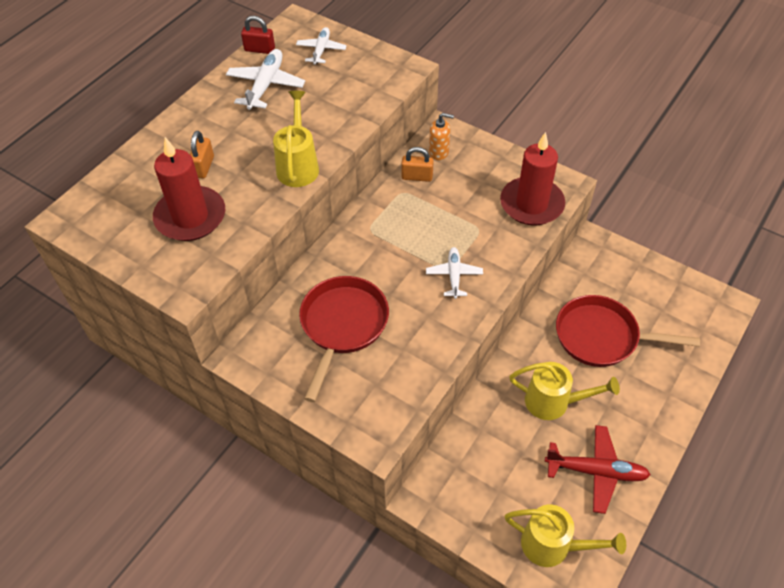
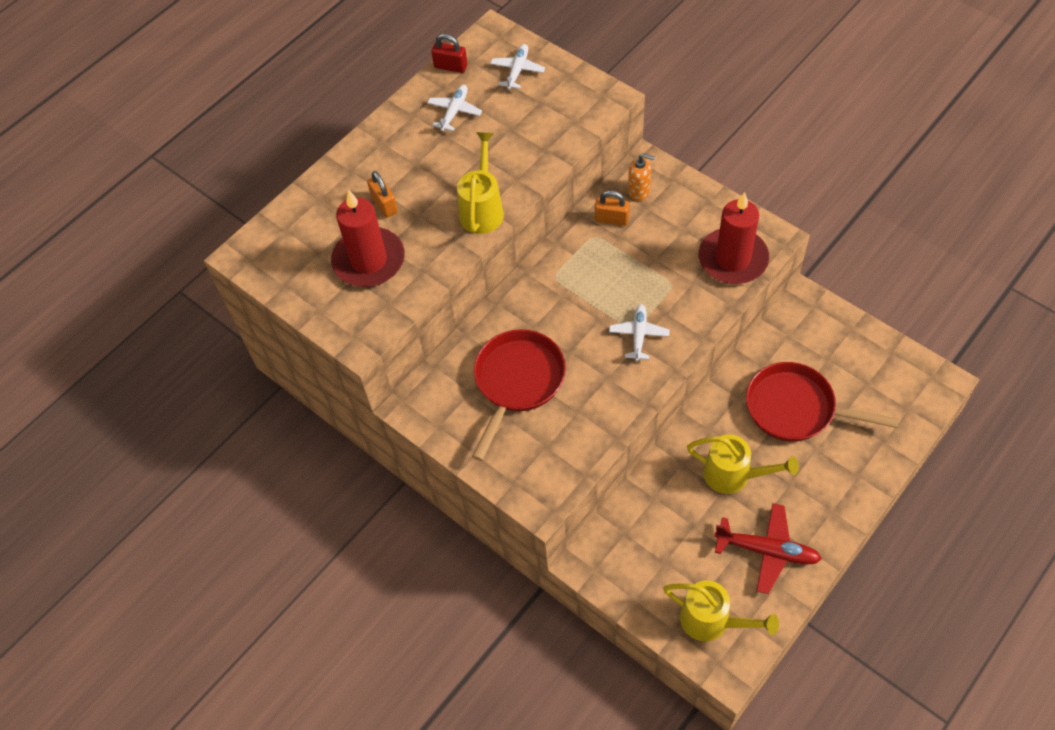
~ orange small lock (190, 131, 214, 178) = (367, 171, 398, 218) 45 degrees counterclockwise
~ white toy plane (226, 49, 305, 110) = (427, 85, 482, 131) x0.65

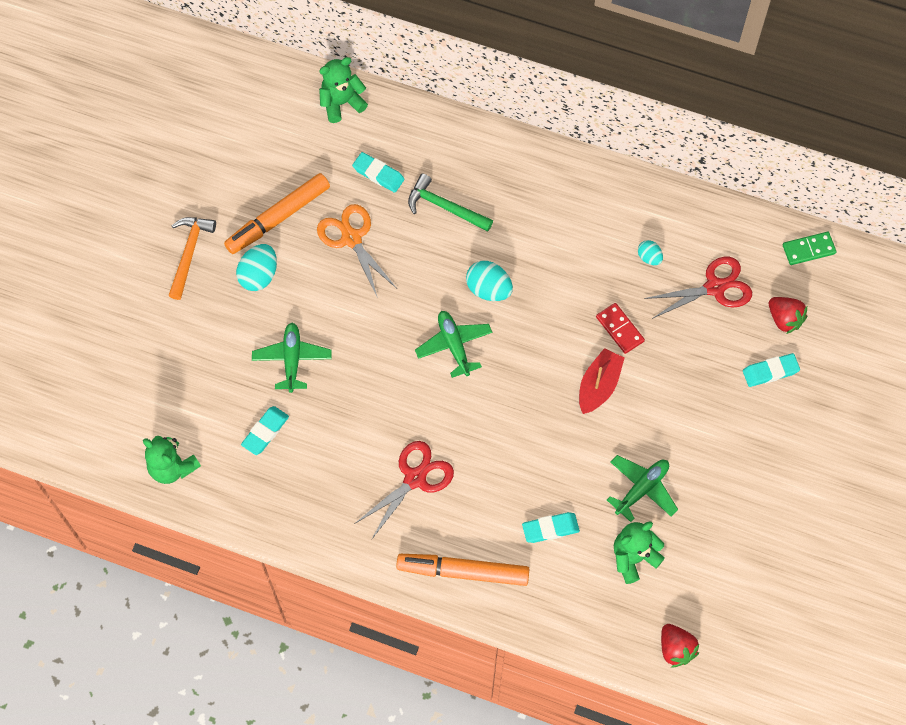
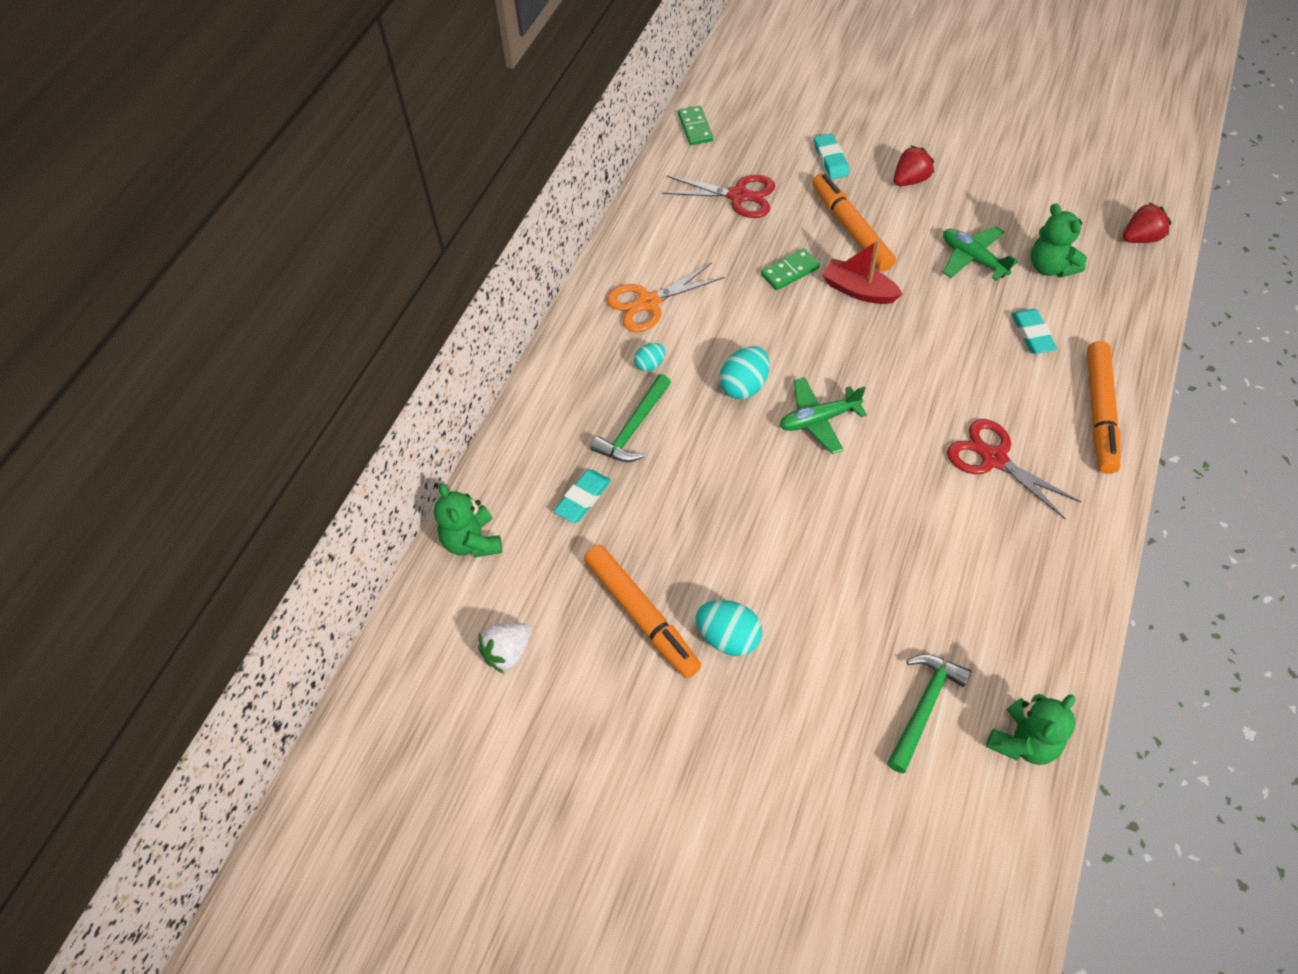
- orange carpenter's hammer (168, 217, 216, 300)
- teal gum eraser (241, 406, 289, 455)
- emerald toy plane (252, 323, 332, 393)
+ white strawberry (478, 623, 532, 674)
+ orange felt pen (812, 173, 896, 272)
+ emerald carpenter's hammer (887, 654, 971, 773)
~ orange shears (317, 204, 396, 298) to (607, 263, 725, 332)
~ teal egg (638, 240, 663, 265) to (634, 343, 665, 372)
~ scarlet strawberry (769, 297, 807, 334) to (894, 145, 934, 186)
~ scarlet domino piece (596, 303, 645, 354) to emerald domino piece (761, 249, 820, 290)
~ scarlet shears (644, 257, 752, 319) = (662, 175, 775, 218) 120 degrees clockwise

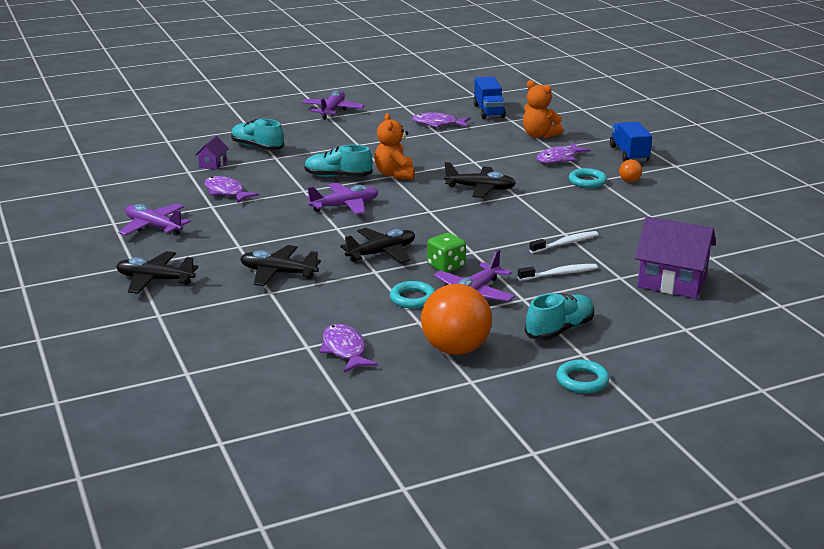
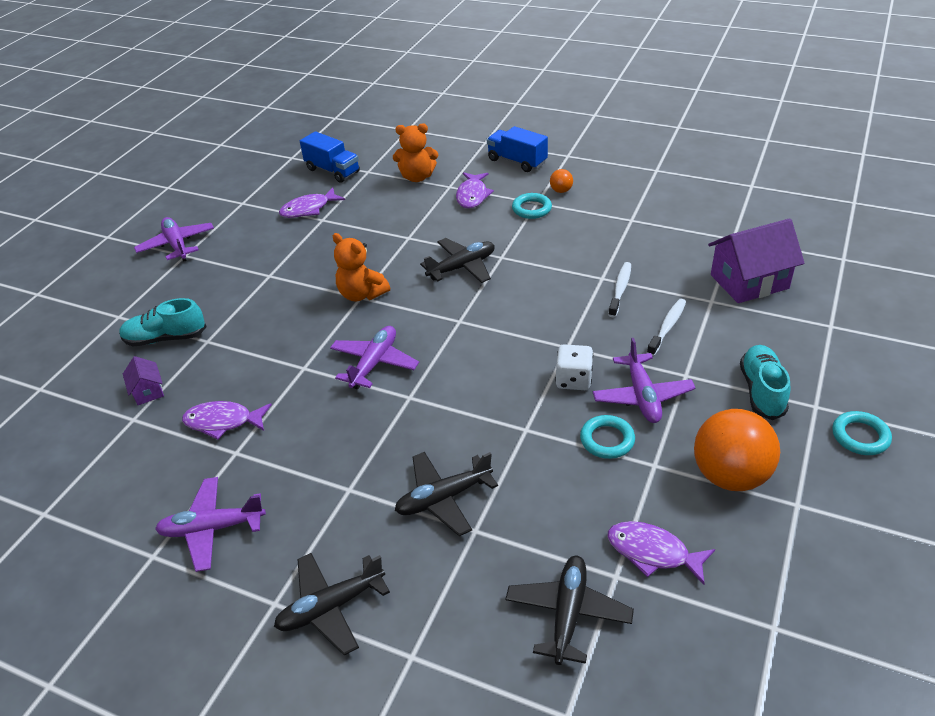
- teal shoe (304, 145, 372, 177)
~ jet-black toy plane (340, 228, 415, 263) to (505, 556, 634, 665)
~ emerald dice (427, 233, 466, 273) to white dice (555, 344, 593, 390)

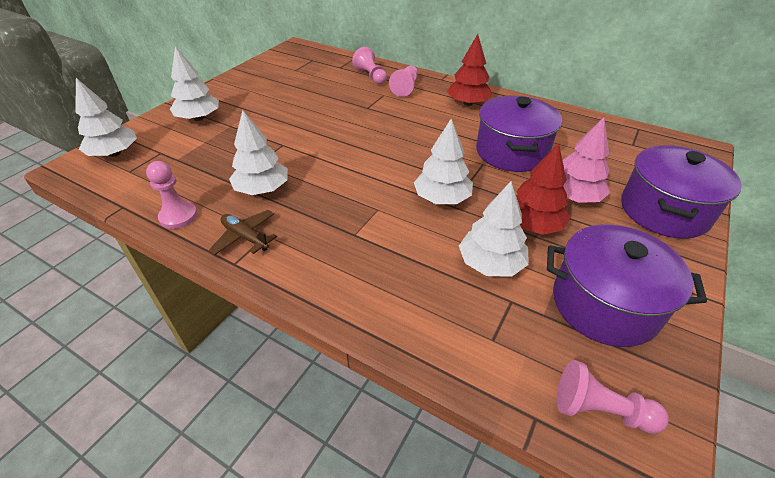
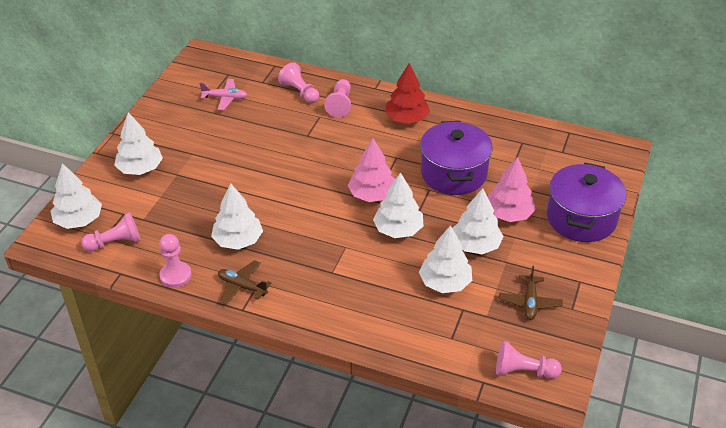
+ rosy chess pawn (81, 212, 141, 252)
+ rosy toy plane (199, 79, 247, 110)
+ rosy toy tree (348, 138, 395, 202)
~ royal purple cooking pot (547, 224, 707, 347) to dark brown toy plane (499, 266, 563, 320)
~ scarlet toy tree (516, 143, 571, 235) to white toy tree (452, 188, 504, 254)

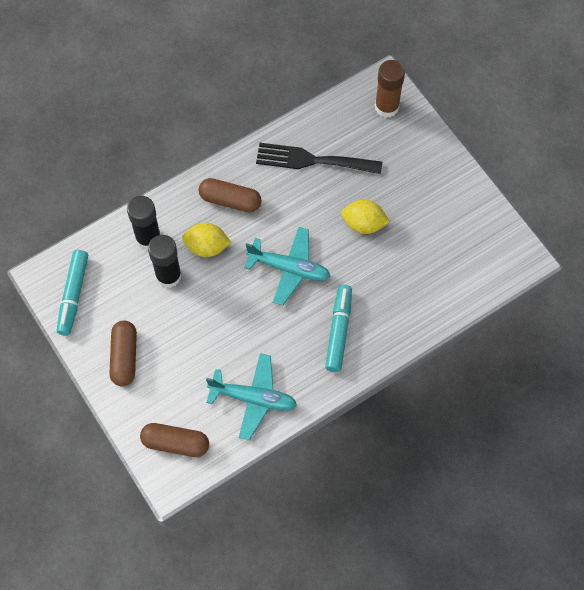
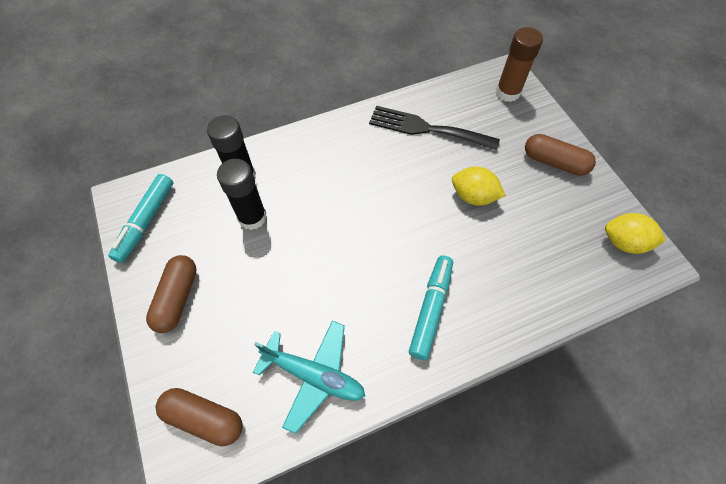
- teal toy plane (244, 227, 330, 305)
~ golden toy lemon (182, 223, 231, 257) to (605, 213, 666, 254)
~ dark brown pill (199, 178, 261, 213) to (525, 134, 596, 176)

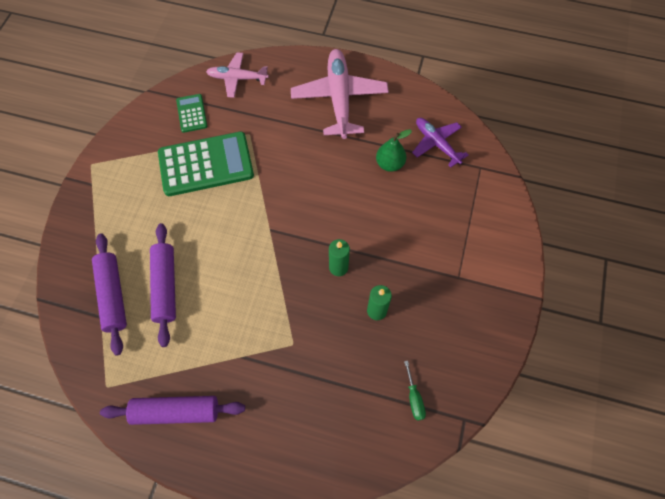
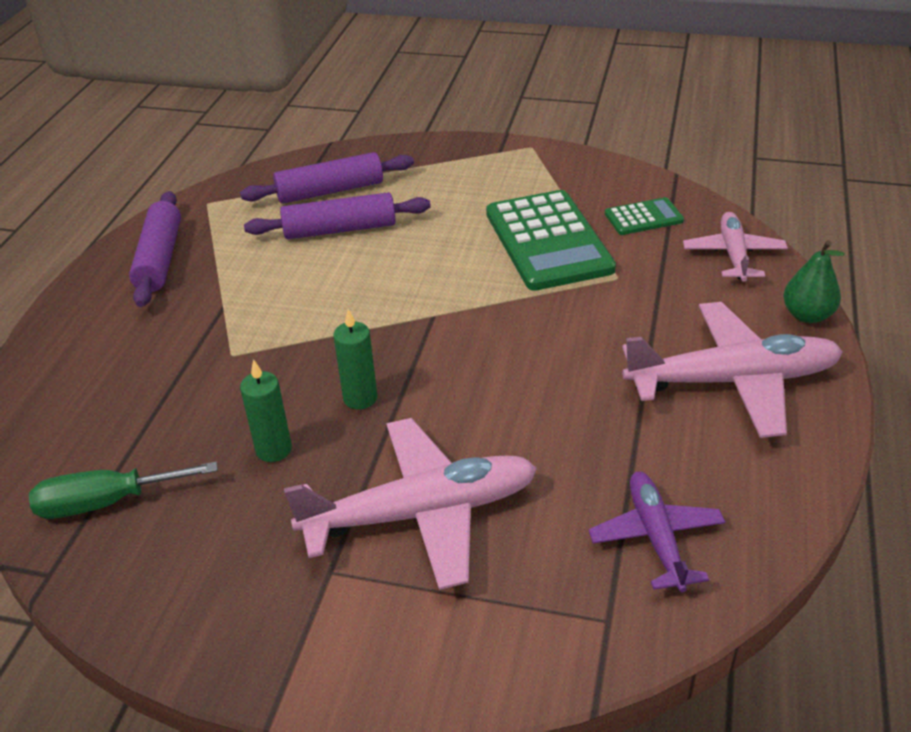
+ rosy toy plane (284, 418, 537, 590)
~ emerald toy pear (376, 129, 412, 172) to (783, 240, 845, 323)
~ royal purple toy plane (412, 118, 469, 168) = (589, 472, 725, 592) 60 degrees counterclockwise
~ emerald hand screwdriver (404, 361, 426, 421) = (29, 461, 218, 519) x1.73

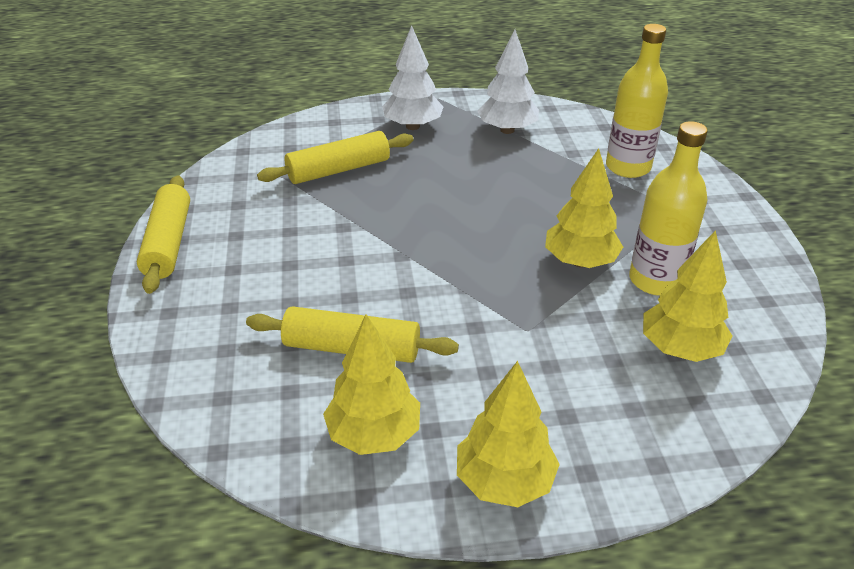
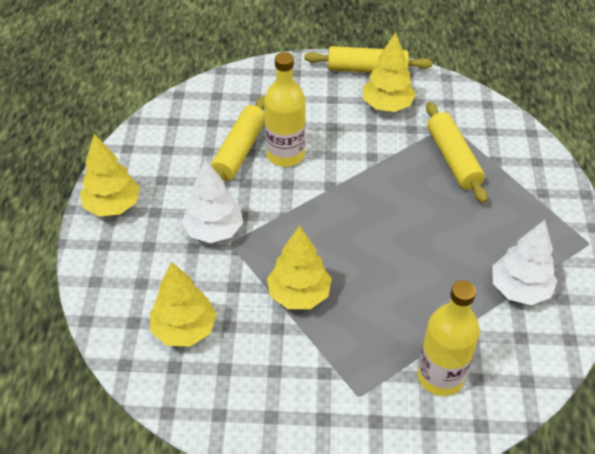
~ golden toy tree (323, 314, 420, 455) to (363, 32, 416, 112)
~ white toy tree (382, 25, 443, 130) to (182, 159, 243, 243)
~ golden drink bottle (629, 121, 708, 296) to (264, 52, 306, 167)

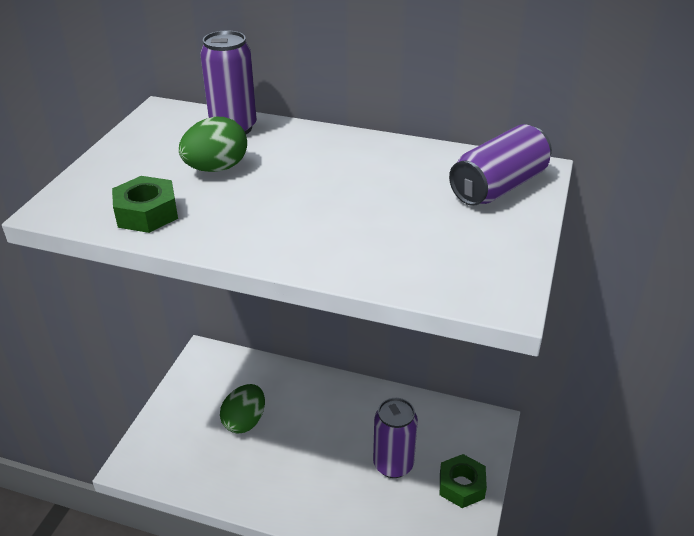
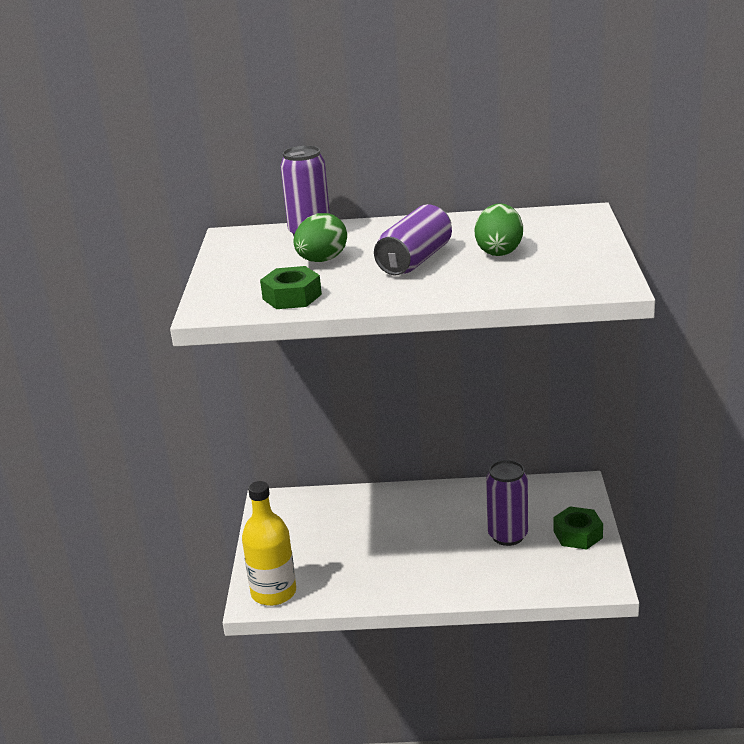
+ golden drink bottle (242, 481, 296, 606)
~ emerald egg (220, 384, 265, 434) to (474, 203, 523, 256)
~ royal purple can (449, 124, 552, 206) to (374, 204, 452, 275)

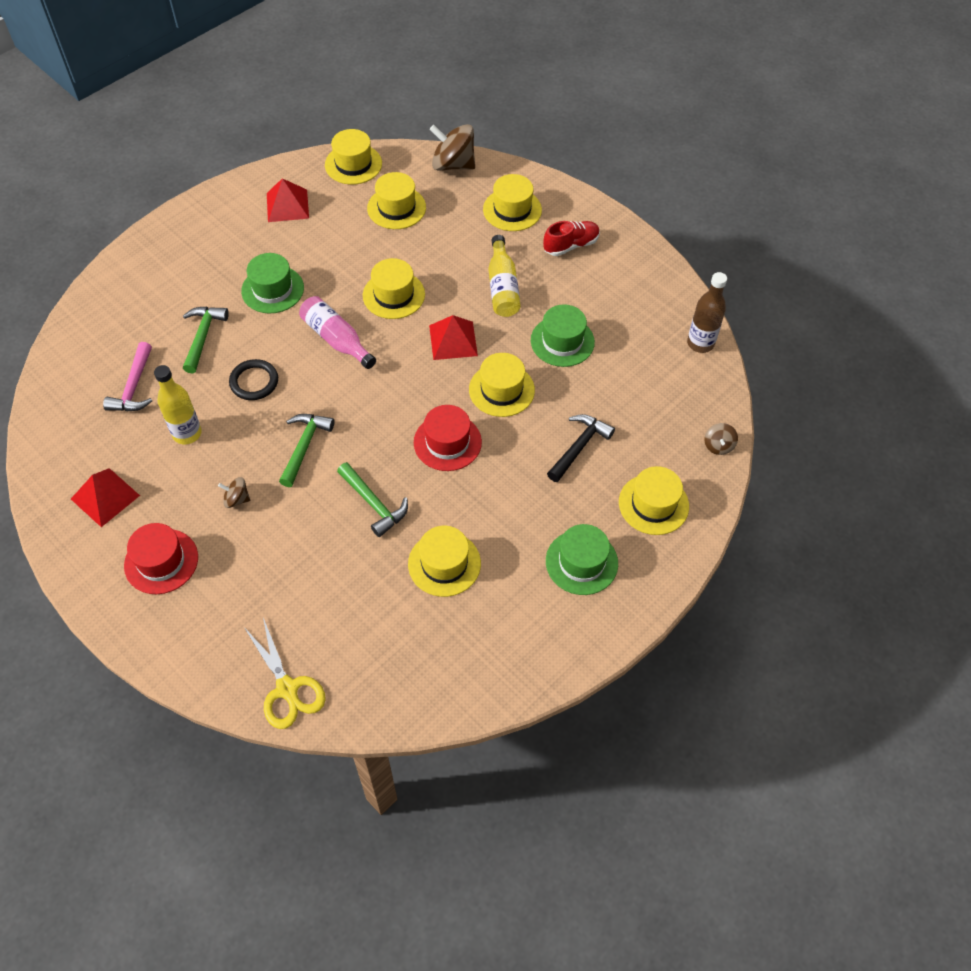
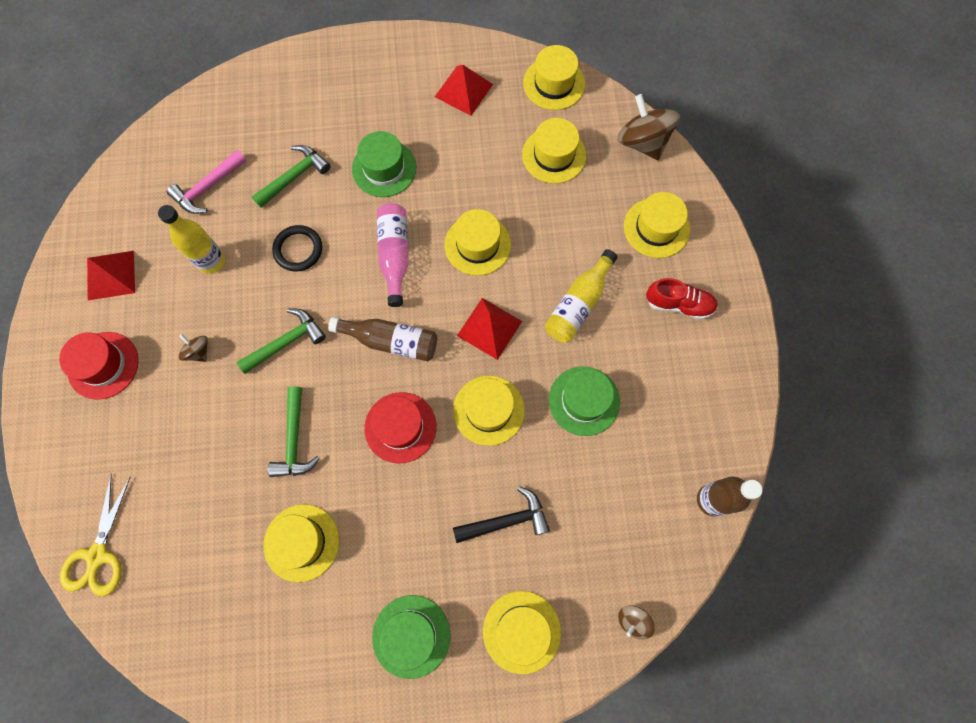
+ dark brown drink bottle (328, 317, 437, 361)

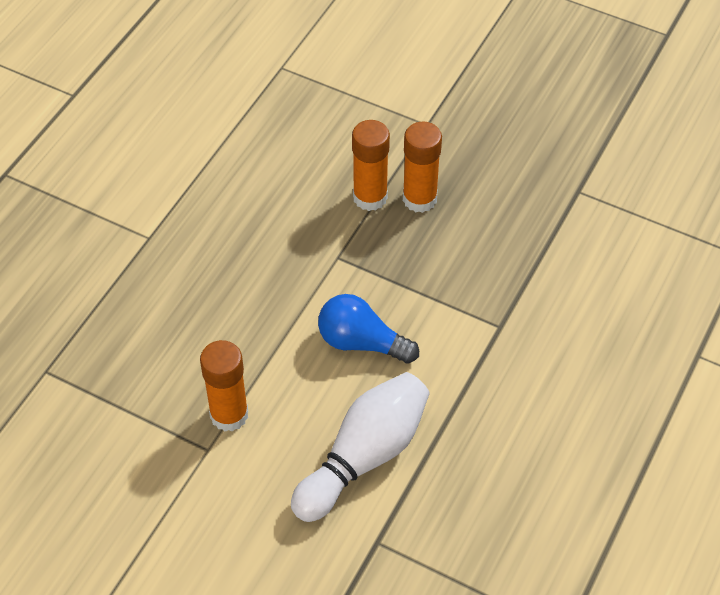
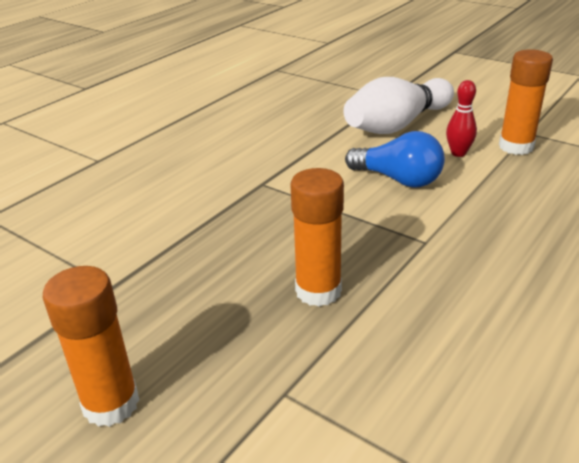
+ scarlet skittle (446, 80, 477, 157)
~ orange glue (352, 120, 390, 211) to (43, 266, 139, 427)

